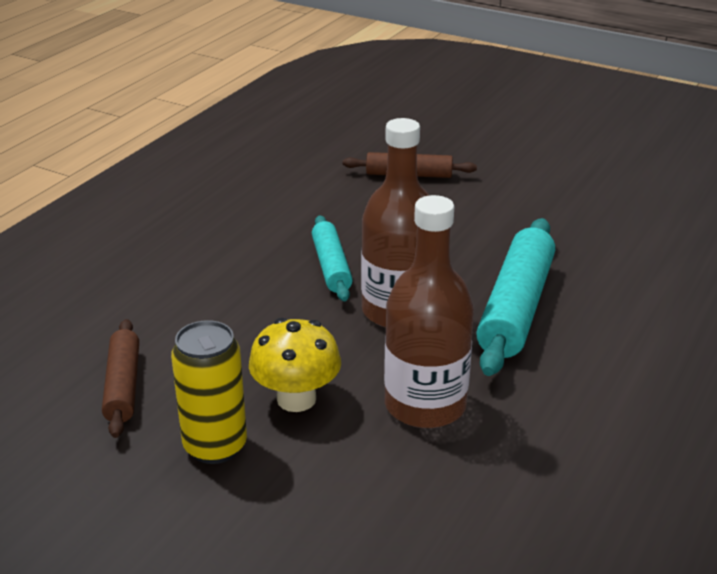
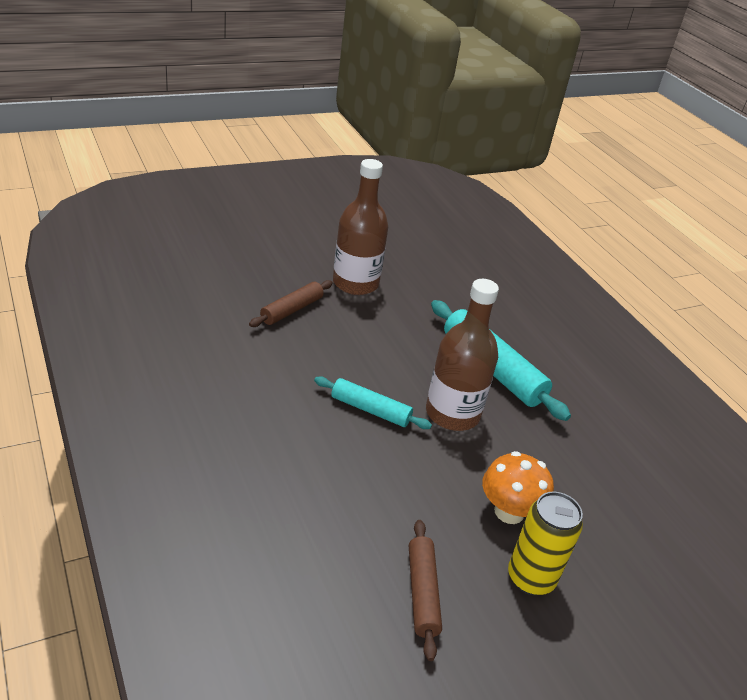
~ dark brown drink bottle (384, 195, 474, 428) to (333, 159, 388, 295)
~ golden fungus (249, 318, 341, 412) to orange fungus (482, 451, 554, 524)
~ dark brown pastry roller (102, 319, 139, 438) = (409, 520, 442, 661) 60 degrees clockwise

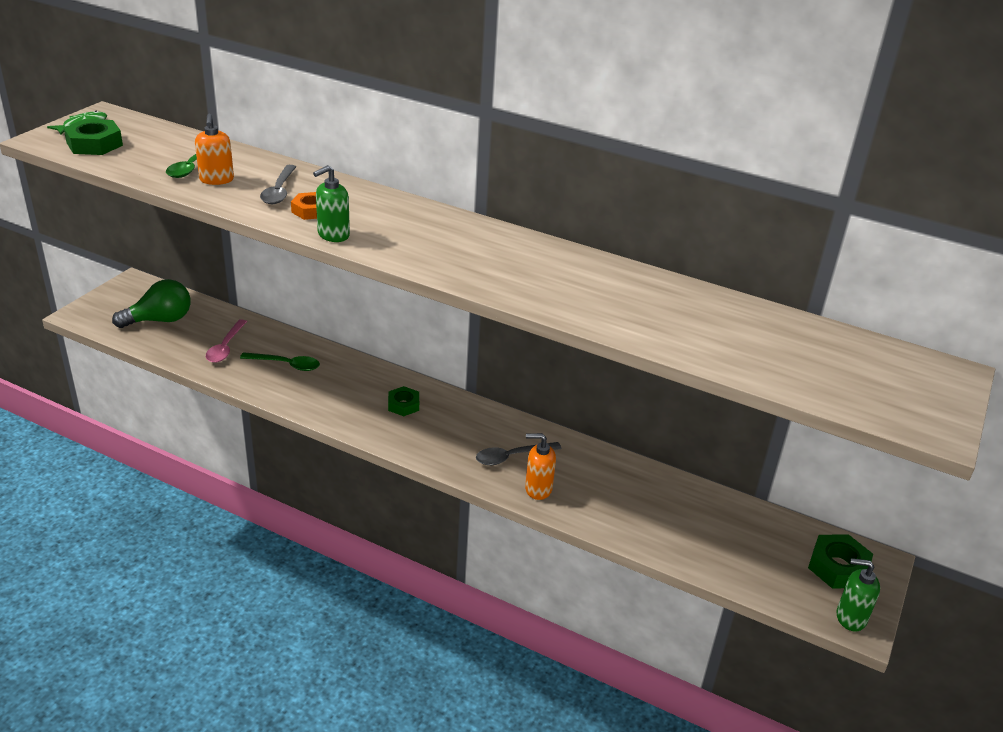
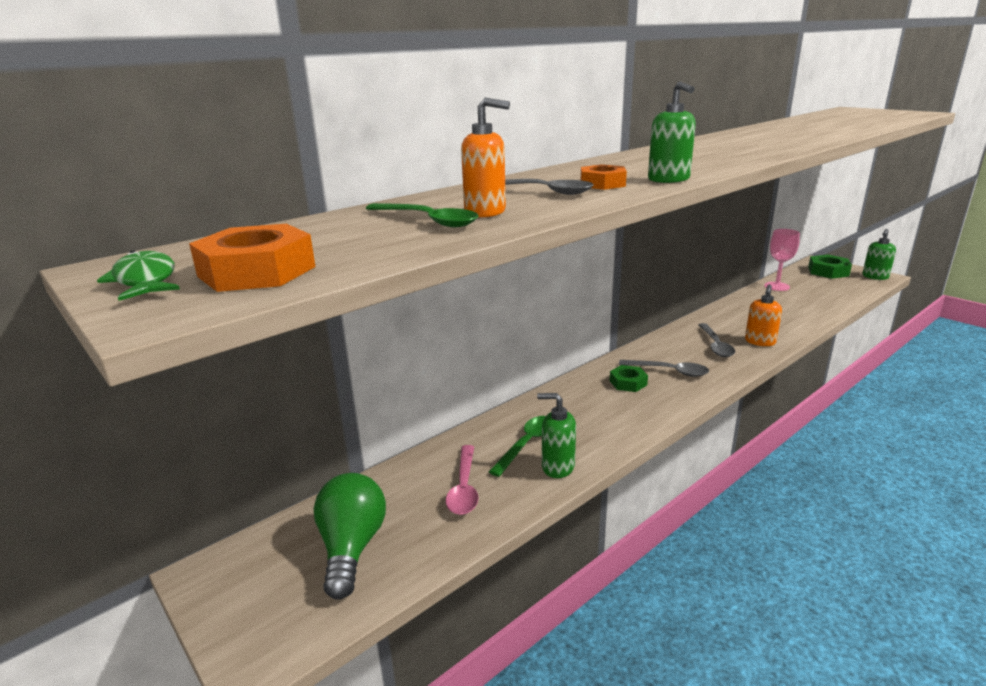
+ emerald soap pump (537, 393, 576, 478)
+ ash-grey teaspoon (619, 360, 709, 377)
+ rosy chalice (764, 229, 800, 291)
~ emerald nut (64, 119, 123, 155) to orange nut (189, 224, 316, 292)
~ rosy teaspoon (206, 319, 247, 363) = (446, 445, 479, 515) 60 degrees clockwise

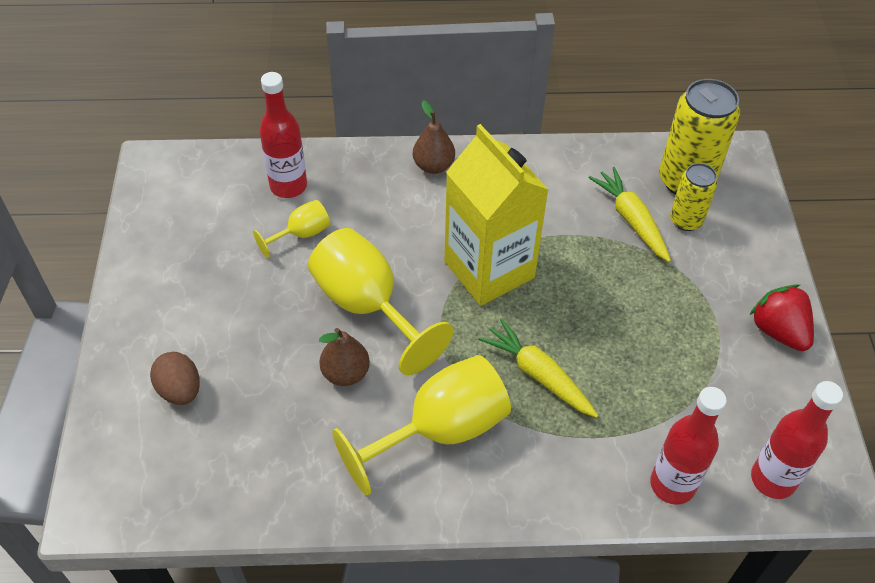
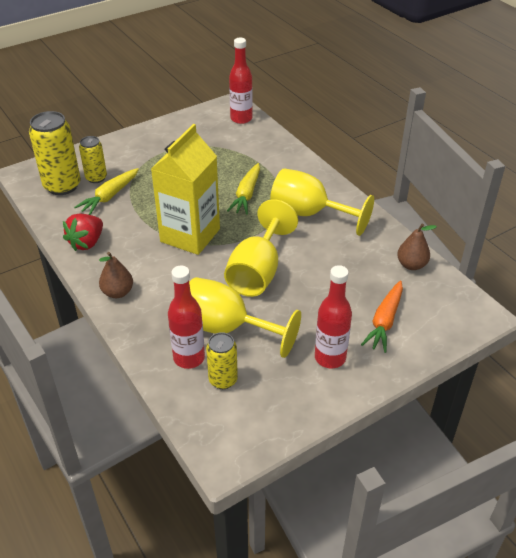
+ golden can (206, 332, 238, 389)
~ dark brown toy pear (319, 328, 370, 386) to (397, 223, 437, 270)
~ scarlet drink bottle (650, 387, 727, 505) to (315, 265, 352, 368)
~ scarlet strawberry (750, 284, 814, 351) to (63, 214, 103, 251)
~ dark brown egg (150, 352, 200, 405) to orange carrot (361, 280, 403, 353)
~ golden chalice (253, 200, 330, 258) = (189, 277, 301, 358) x2.01

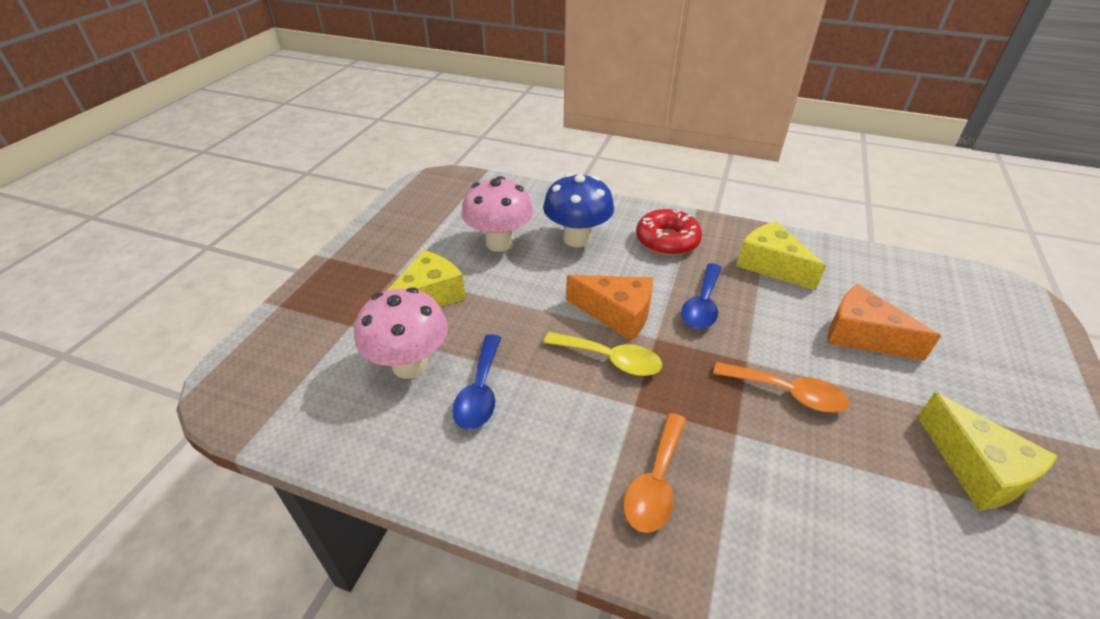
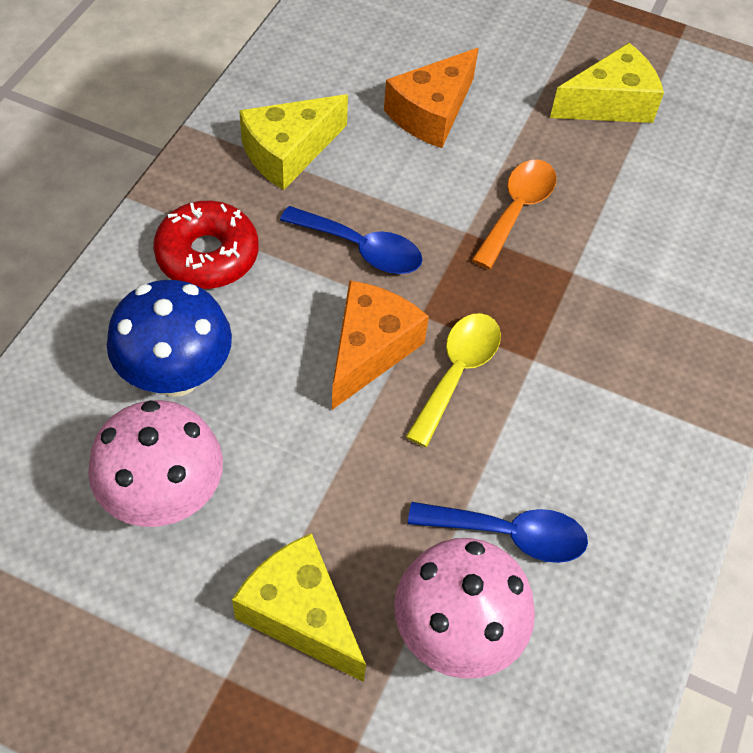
- orange teaspoon (623, 413, 686, 533)

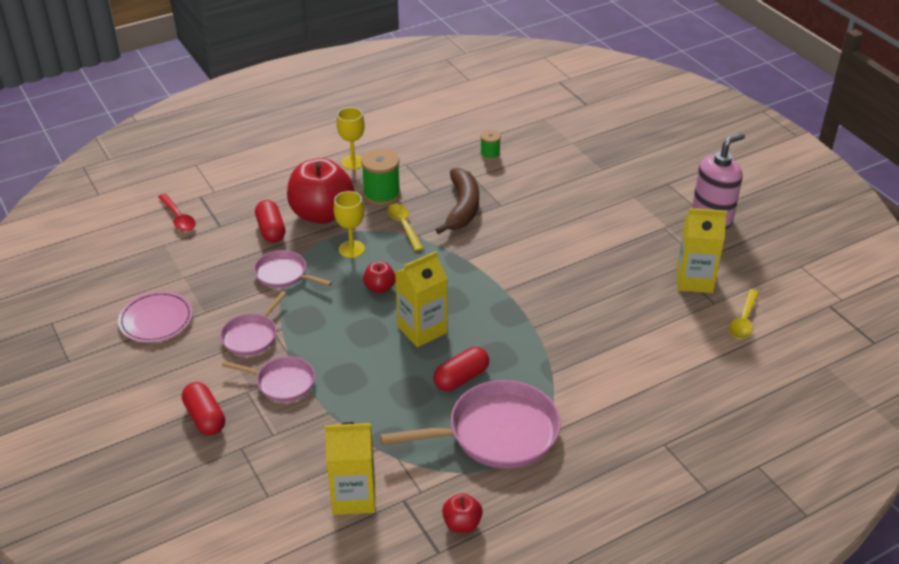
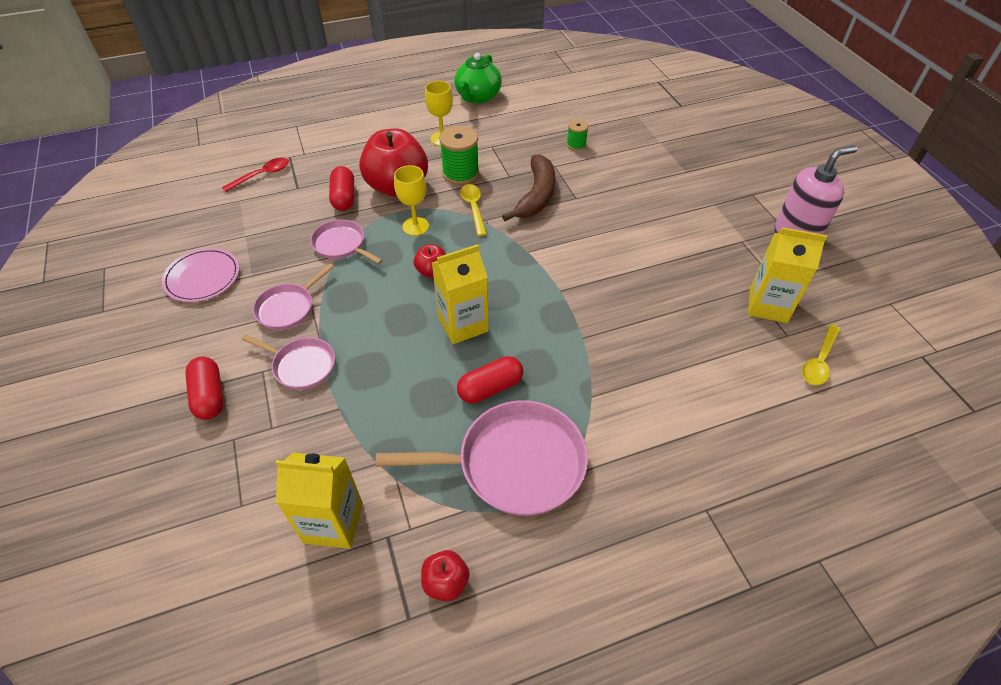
+ emerald tea pot (455, 53, 502, 103)
~ scarlet teaspoon (158, 194, 196, 231) = (222, 158, 289, 192) 105 degrees counterclockwise

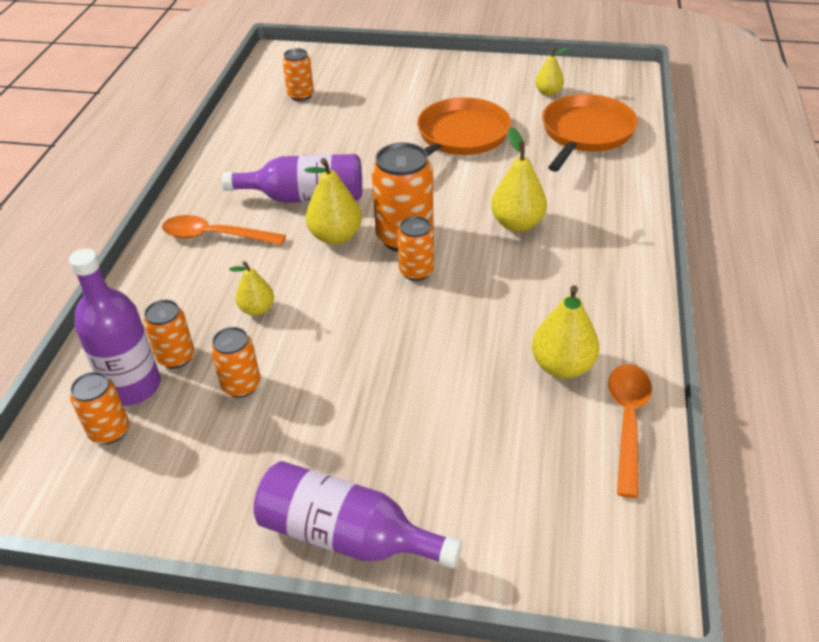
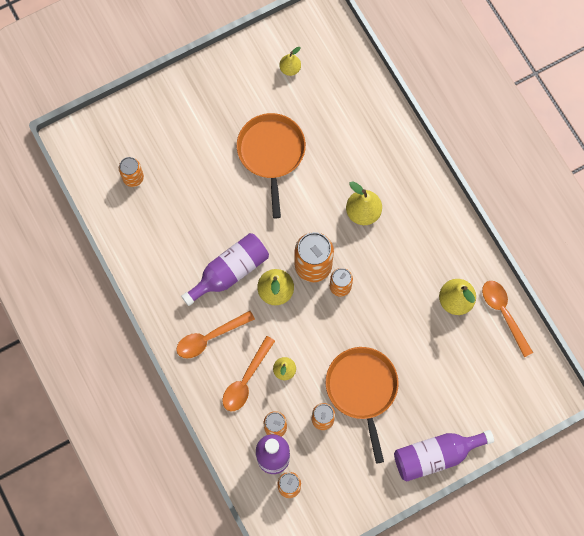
+ orange teaspoon (223, 336, 275, 411)
~ orange skillet (542, 94, 638, 172) to (325, 347, 399, 464)

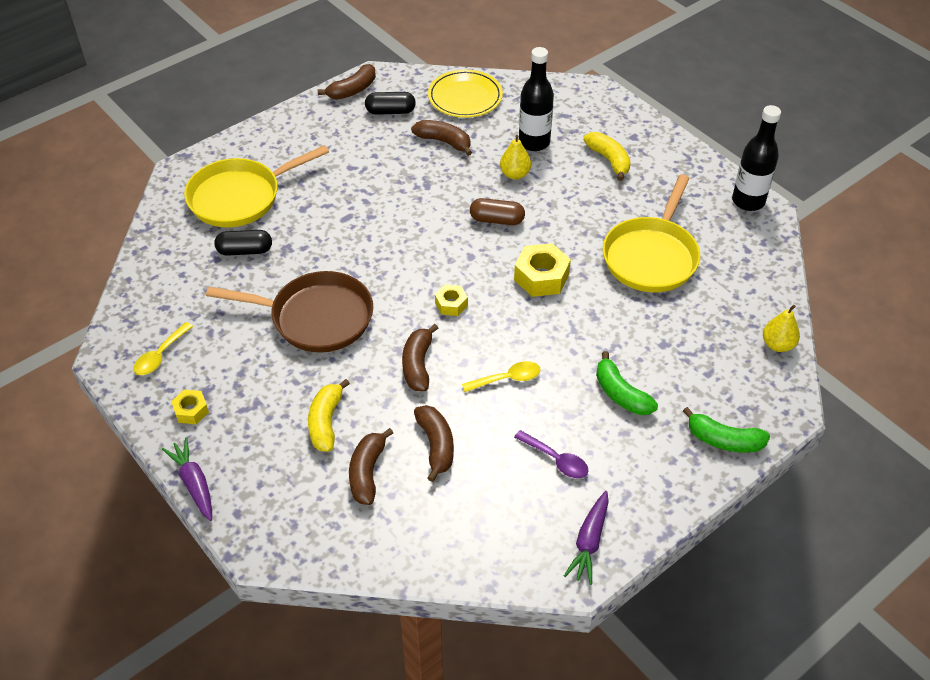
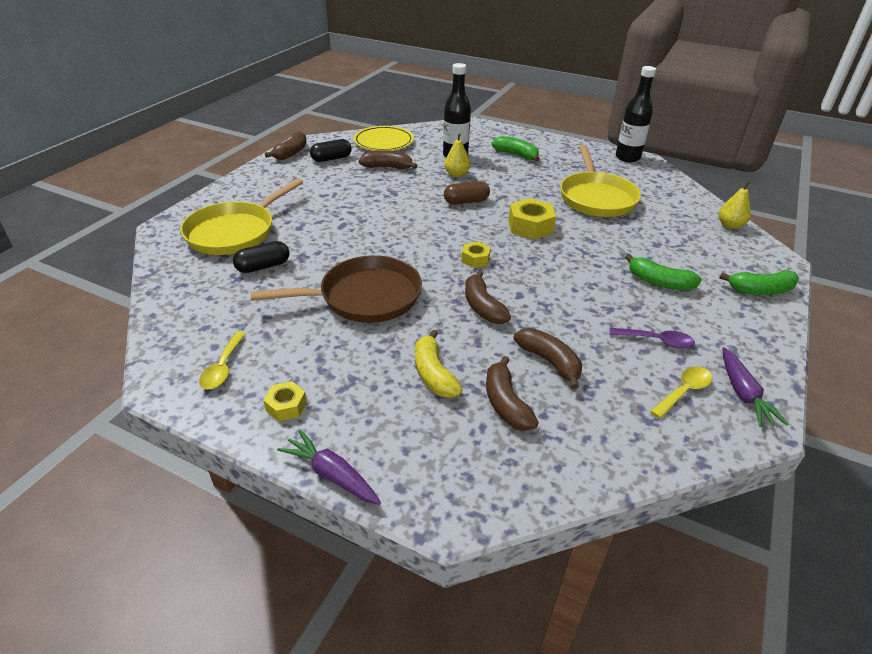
~ golden teaspoon (462, 361, 541, 392) to (650, 367, 712, 419)
~ golden banana (583, 132, 631, 181) to emerald banana (491, 136, 540, 161)

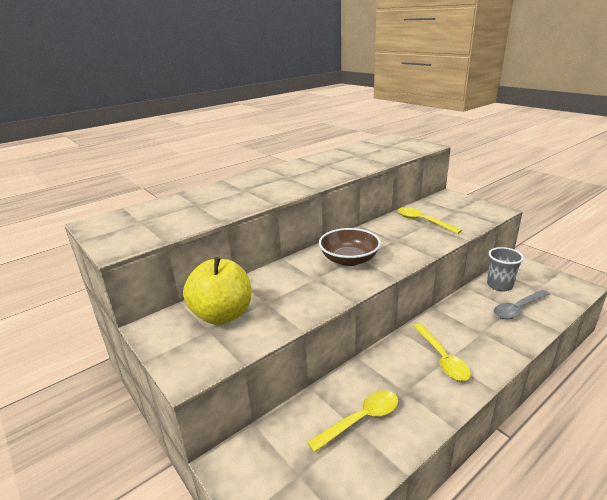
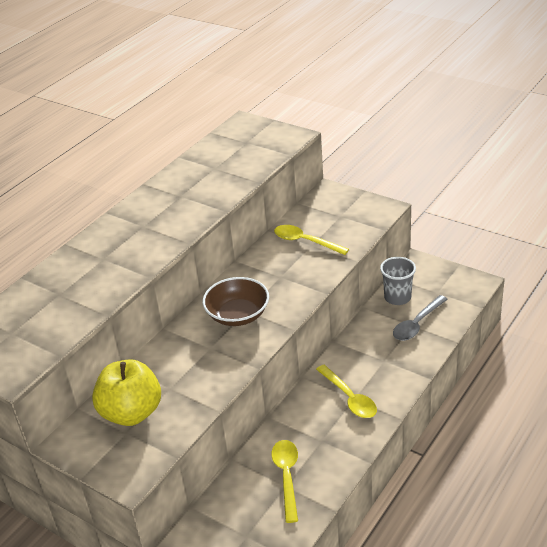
~ golden teaspoon (307, 390, 398, 453) = (271, 440, 298, 523) 45 degrees counterclockwise

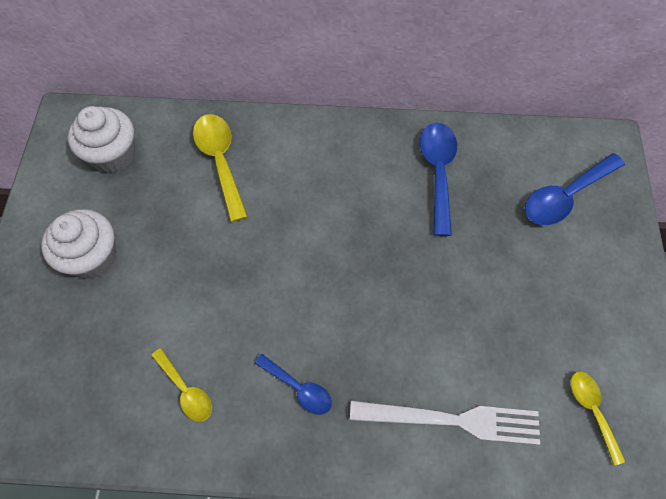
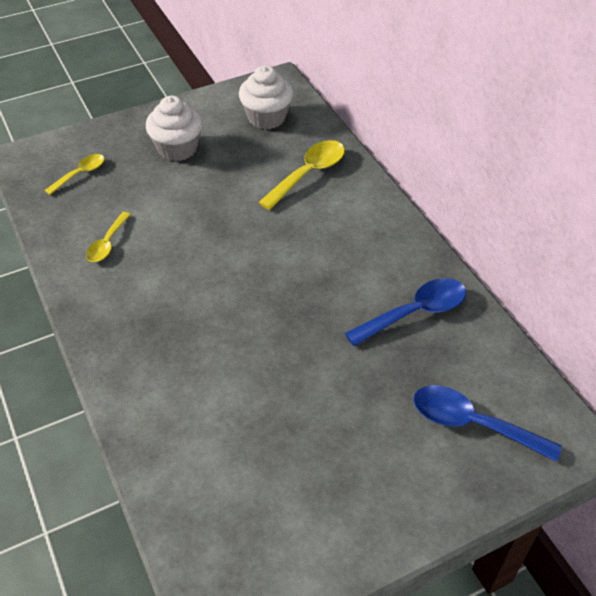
- blue teaspoon (255, 354, 332, 415)
- white dinner fork (350, 400, 540, 445)
~ golden teaspoon (571, 372, 626, 466) to (44, 154, 105, 195)

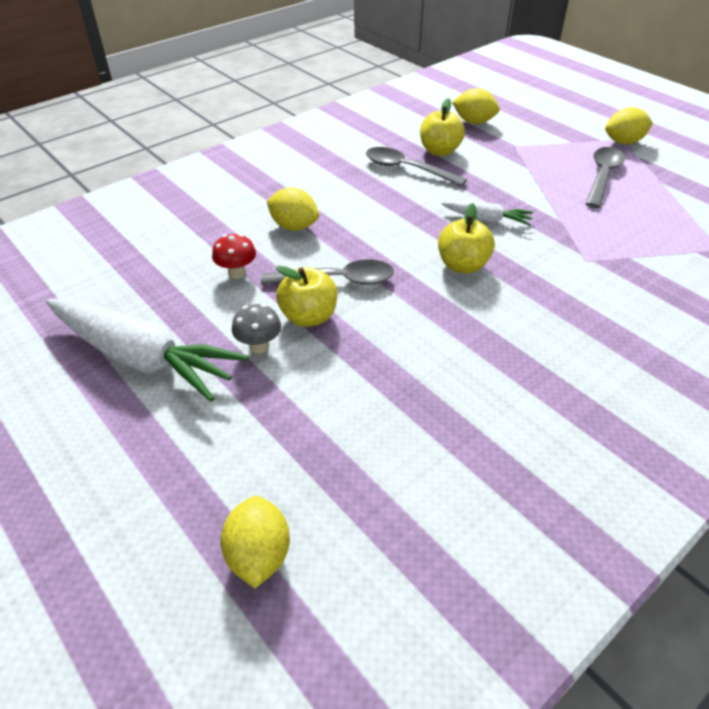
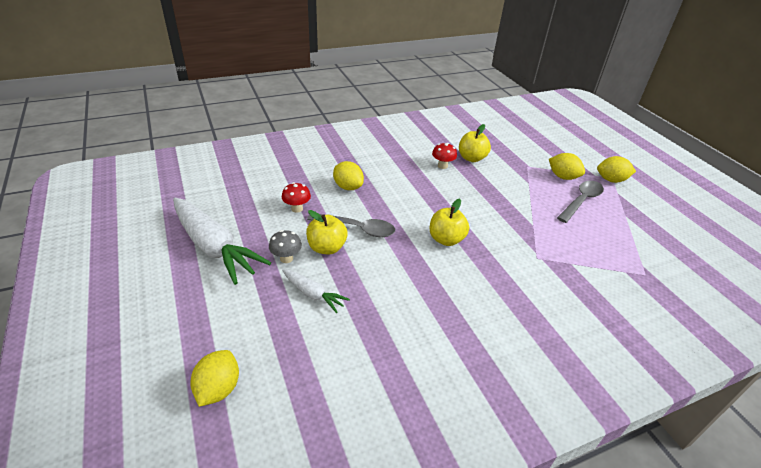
~ white carrot (442, 201, 533, 226) to (282, 269, 350, 313)
~ golden toy lemon (452, 88, 500, 124) to (549, 153, 585, 180)
~ ash-grey teaspoon (366, 147, 467, 186) to scarlet fungus (432, 143, 457, 169)

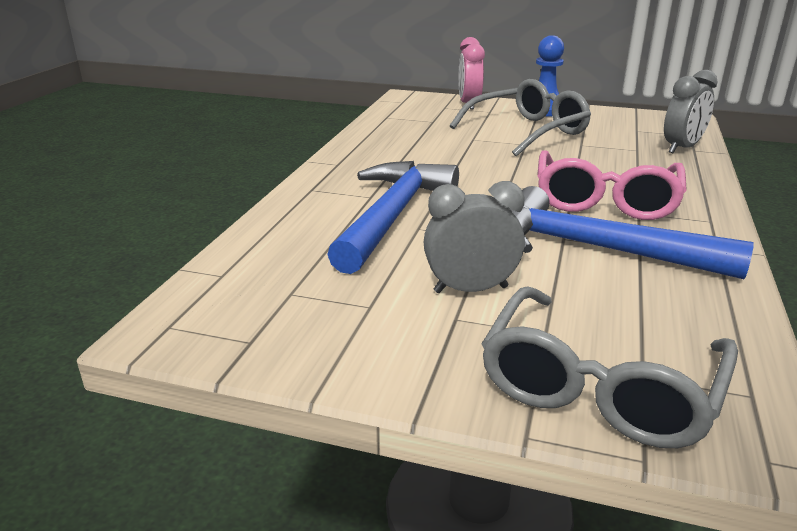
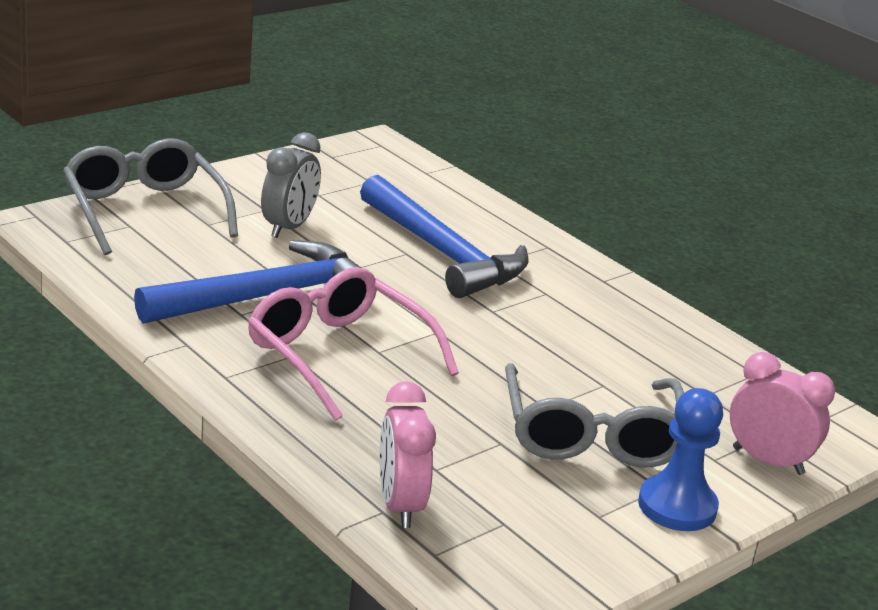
~ ash-grey bedside clock (664, 70, 718, 153) to rosy bedside clock (379, 381, 436, 528)

